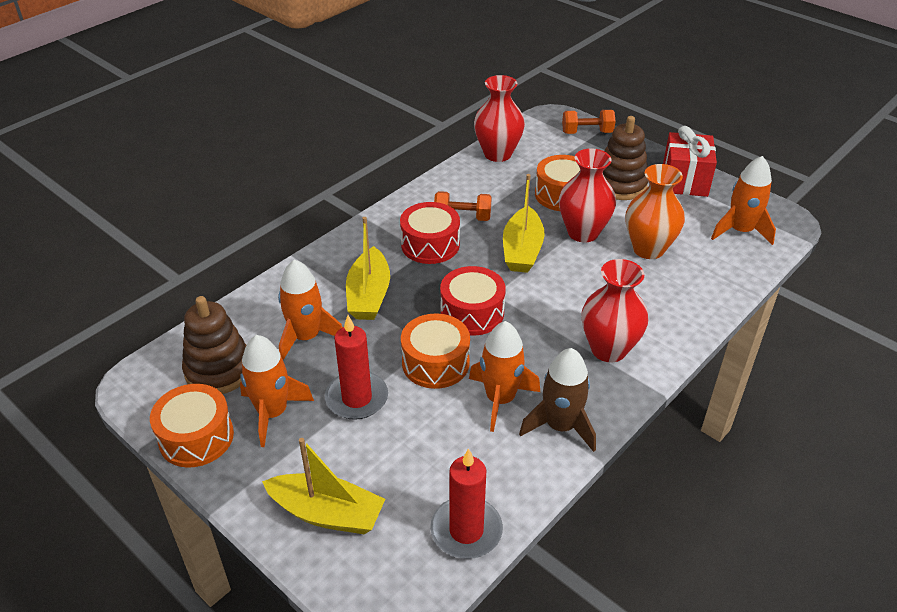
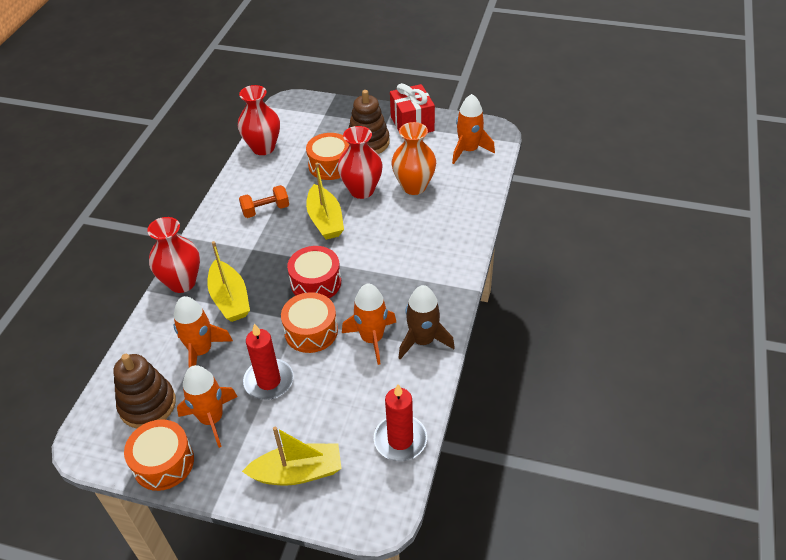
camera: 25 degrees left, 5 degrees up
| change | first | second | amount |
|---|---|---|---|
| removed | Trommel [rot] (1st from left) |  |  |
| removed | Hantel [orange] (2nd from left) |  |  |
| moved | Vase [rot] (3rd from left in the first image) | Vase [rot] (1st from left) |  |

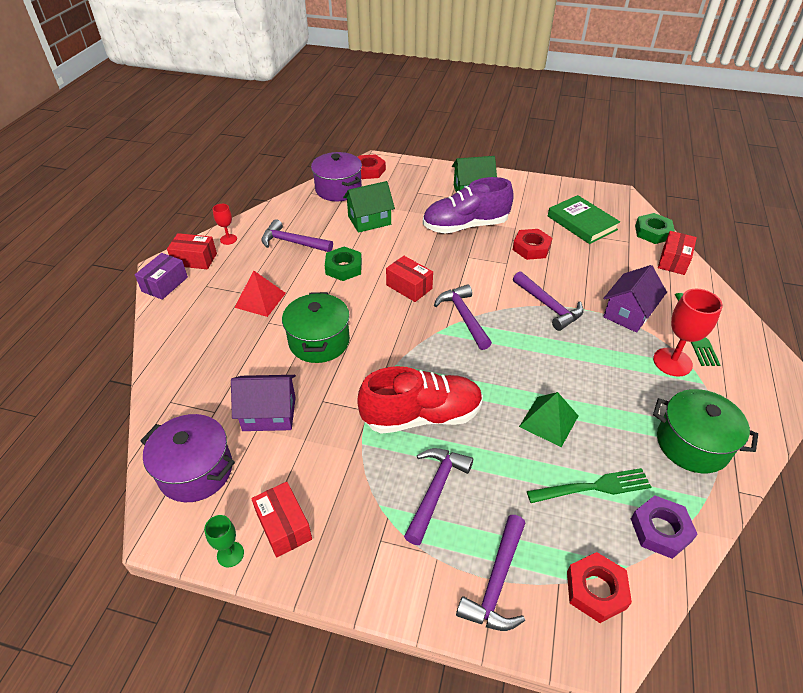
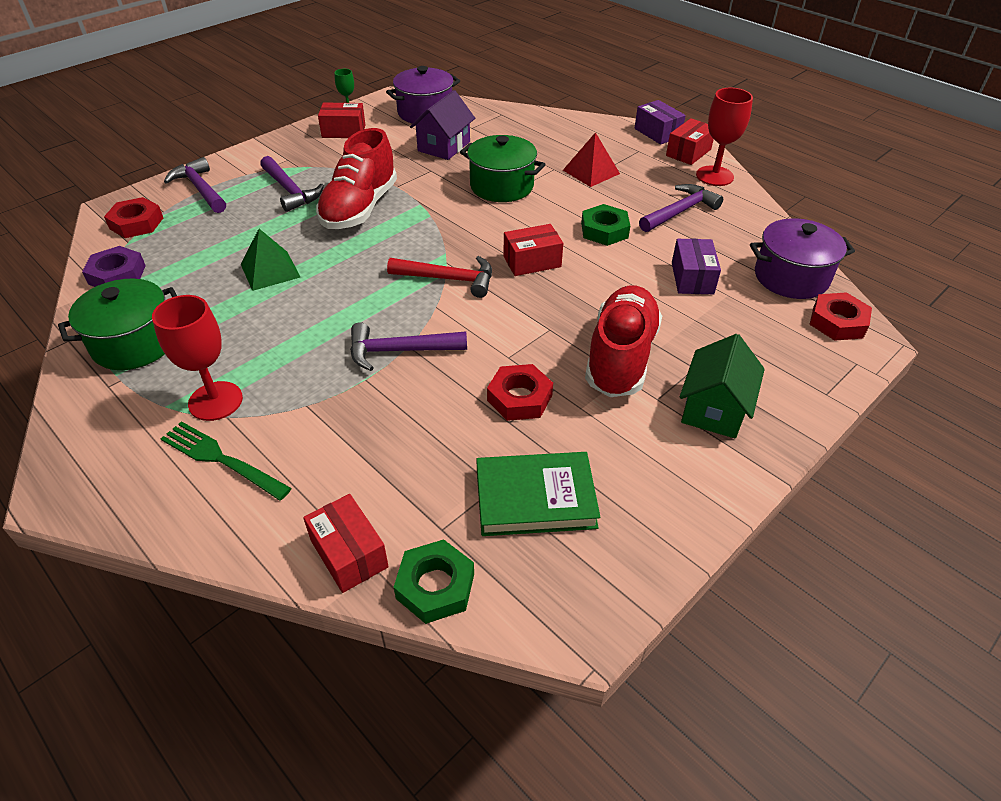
camera: 120 degrees right, 0 degrees up
| change | first | second | amount |
|---|---|---|---|
| removed | Gabel [grün] (1st from left) |  |  |
| removed | Haus [lila] (2nd from left) |  |  |
| replaced | Haus [grün] (1st from left) | Schachtel [lila] (2nd from left) |  |
| recoloured | Schuh [lila] | Schuh [rot] (2nd from left) |  |
| recoloured | Hammer [lila] (3rd from left) | Hammer [rot] |  |
| resized | Kelch [rot] (1st from left in the first image) | Kelch [rot] (2nd from left) | x1.82 |

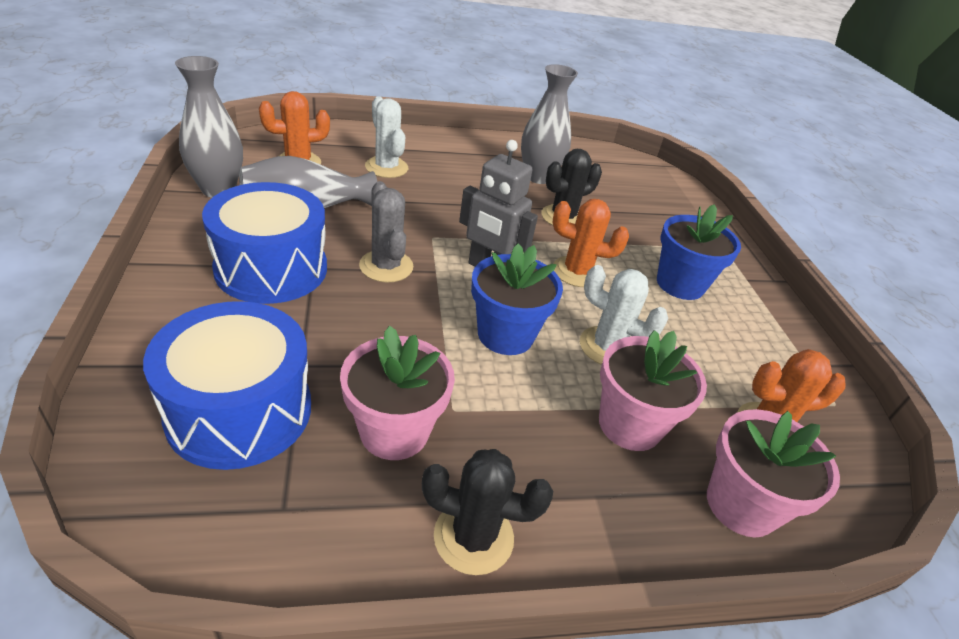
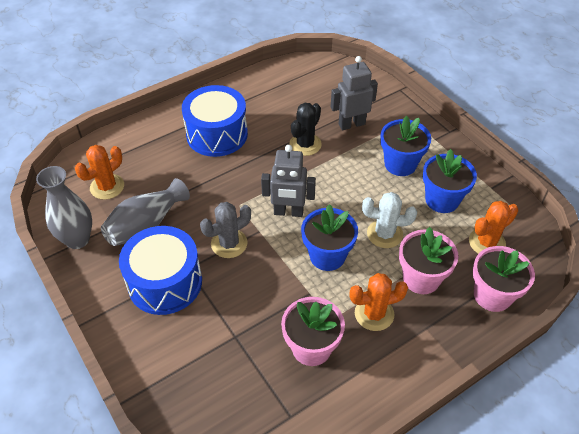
camera: 20 degrees left, 10 degrees up
| change | first | second | amount |
|---|---|---|---|
| removed | Kaktus [weiß] (1st from left) |  |  |
| removed | Kaktus [schwarz] (1st from left) |  |  |
| removed | Vase [grau] (3rd from left) |  |  |
| added |  | Roboter [grau] (2nd from left) |  |
| added |  | Blumentopf [blau] (3rd from left) |  |
| moved | Trommel [blau] (1st from left in the first image) | Trommel [blau] (2nd from left) |  |
| moved | Kaktus [orange] (2nd from left) |  |  |
| turned | Kaktus [grau] |  | 75 degrees counterclockwise |

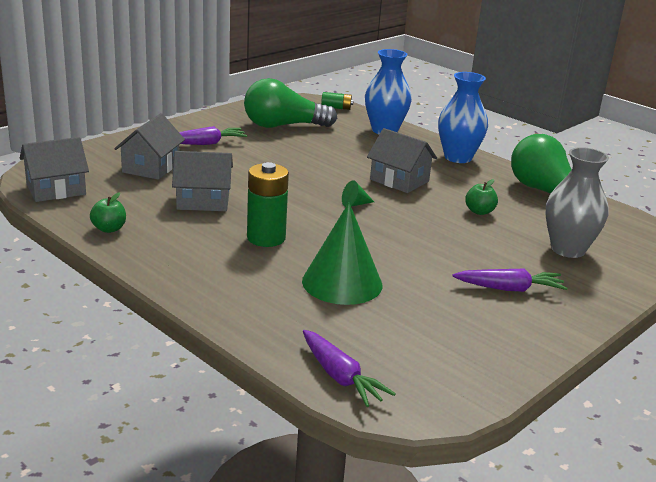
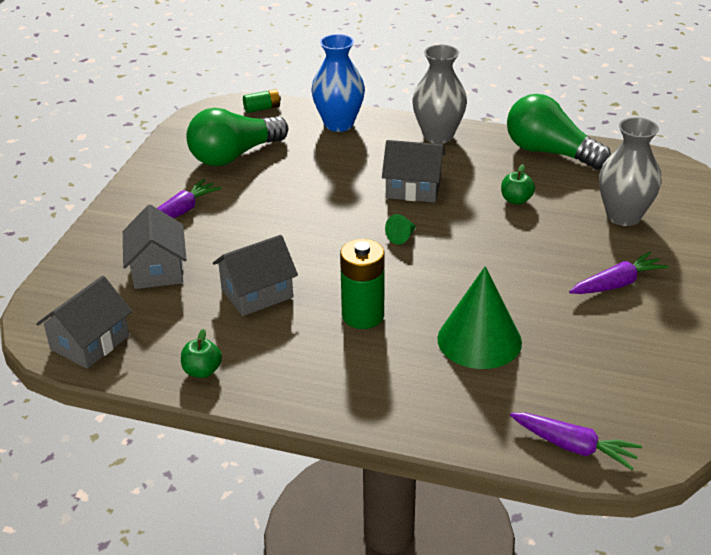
camera: 25 degrees left, 10 degrees up
| change | first | second | amount |
|---|---|---|---|
| recoloured | Vase [blau] (2nd from left) | Vase [grau] (1st from left) |  |

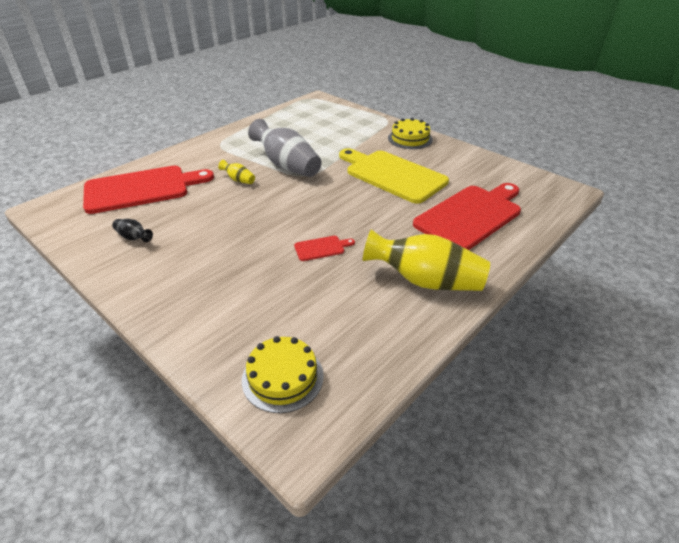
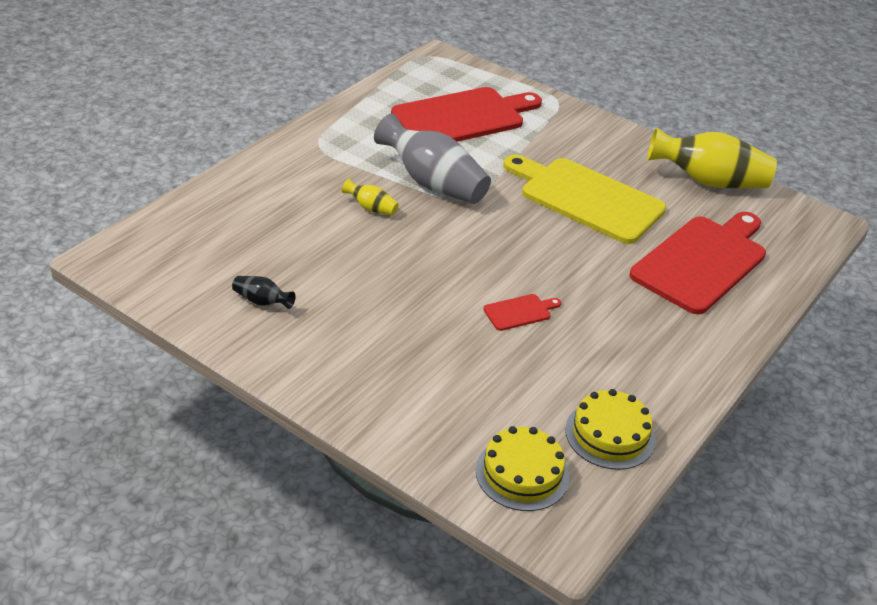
camera: 10 degrees left, 0 degrees up
| change | first | second | amount |
|---|---|---|---|
| moved | Schneidebrett [rot] (1st from left) |  |  |
| moved | Vase [gelb] (2nd from left) |  |  |
| moved | Kuchen [gelb] (2nd from left) |  |  |

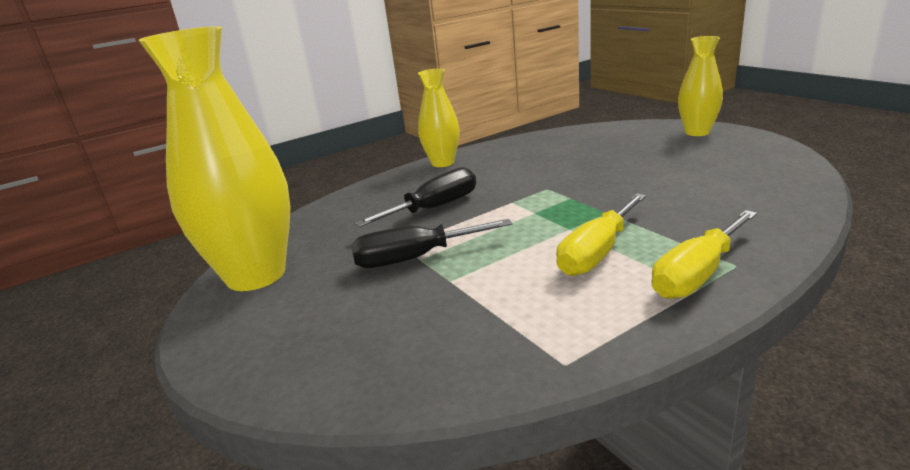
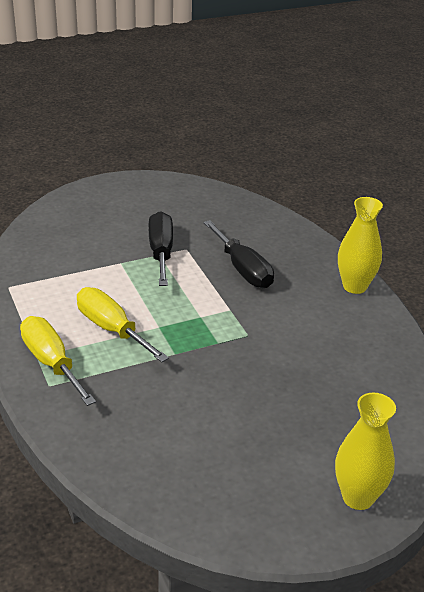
camera: 95 degrees right, 10 degrees up
| change | first | second | amount |
|---|---|---|---|
| removed | Vase [gelb] (1st from left) |  |  |

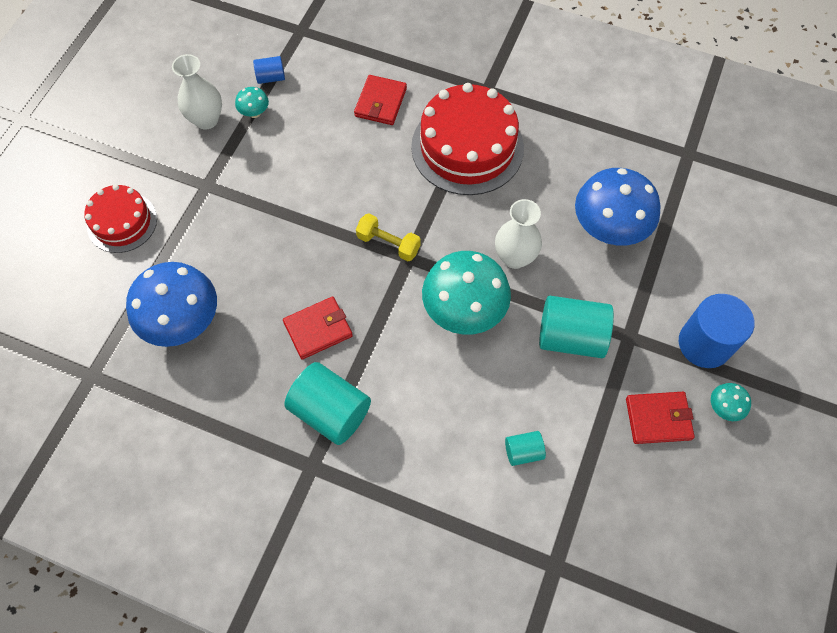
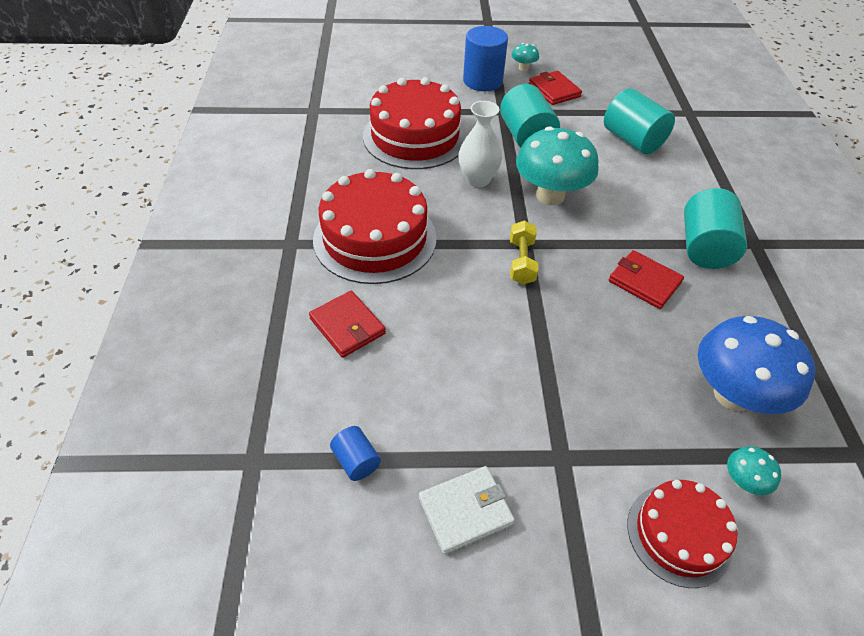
camera: 115 degrees left, 15 degrees down
| change | first | second | amount |
|---|---|---|---|
| moved | Pilz [türkis] (1st from left in the first image) | Pilz [türkis] (3rd from left) |  |
| replaced | Vase [weiß] (1st from left) | Geldbörse [weiß] |  |
| replaced | Pilz [blau] (2nd from left) | Kuchen [rot] (2nd from left) |  |
| turned | Geldbörse [rot] (2nd from left in the first image) | Geldbörse [rot] (1st from left) | 60 degrees clockwise |
| resized | Vollzylinder [türkis] (2nd from left) |  | x1.98 |

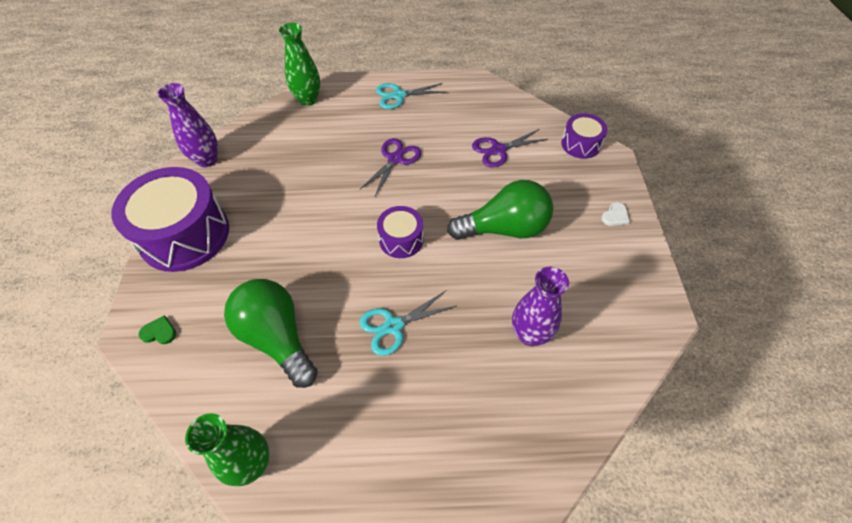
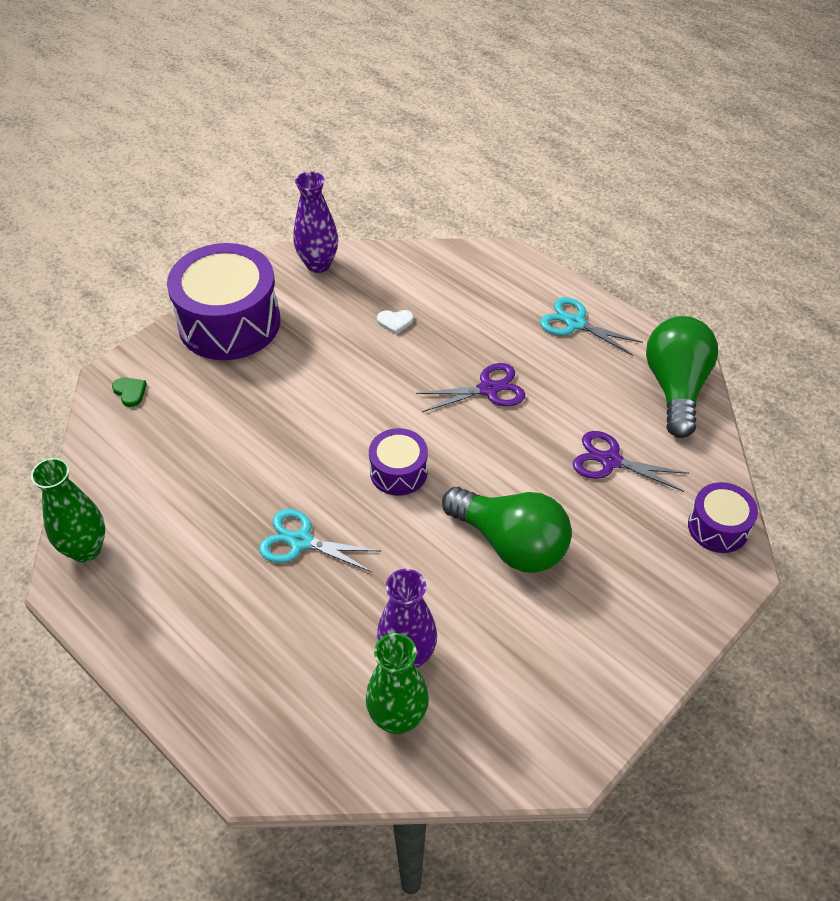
camera: 45 degrees right, 5 degrees down
| change | first | second | amount |
|---|---|---|---|
| moved | Glühbirne [grün] (1st from left in the first image) | Glühbirne [grün] (2nd from left) |  |
| moved | Vase [grün] (2nd from left) |  |  |
| moved | Herz [weiß] |  |  |

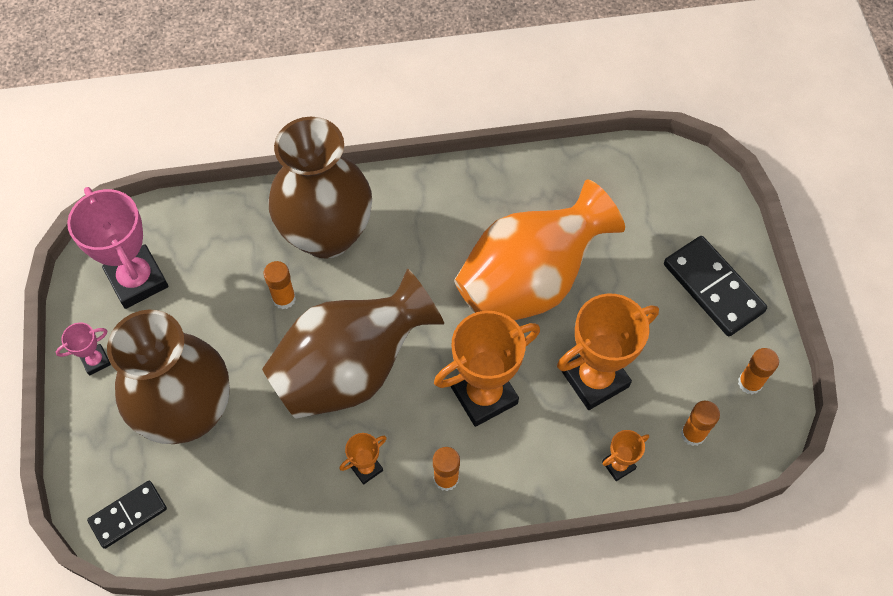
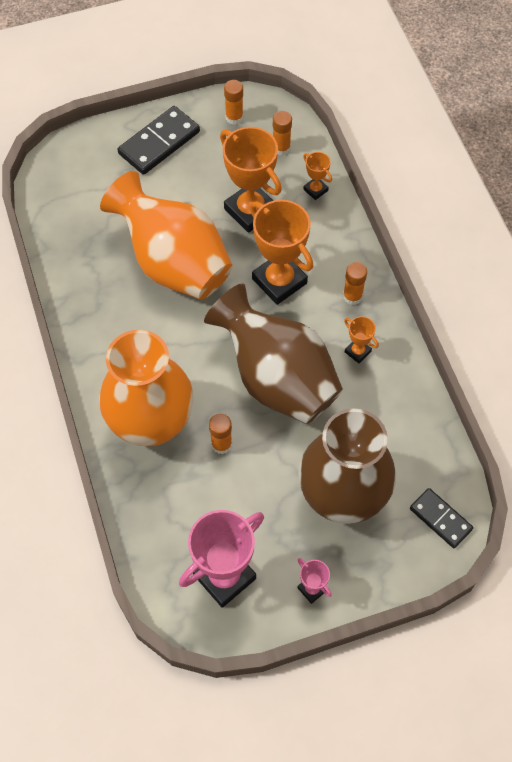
camera: 100 degrees left, 0 degrees up
| change | first | second | amount |
|---|---|---|---|
| recoloured | Vase [braun] (2nd from left) | Vase [orange] (1st from left) |  |

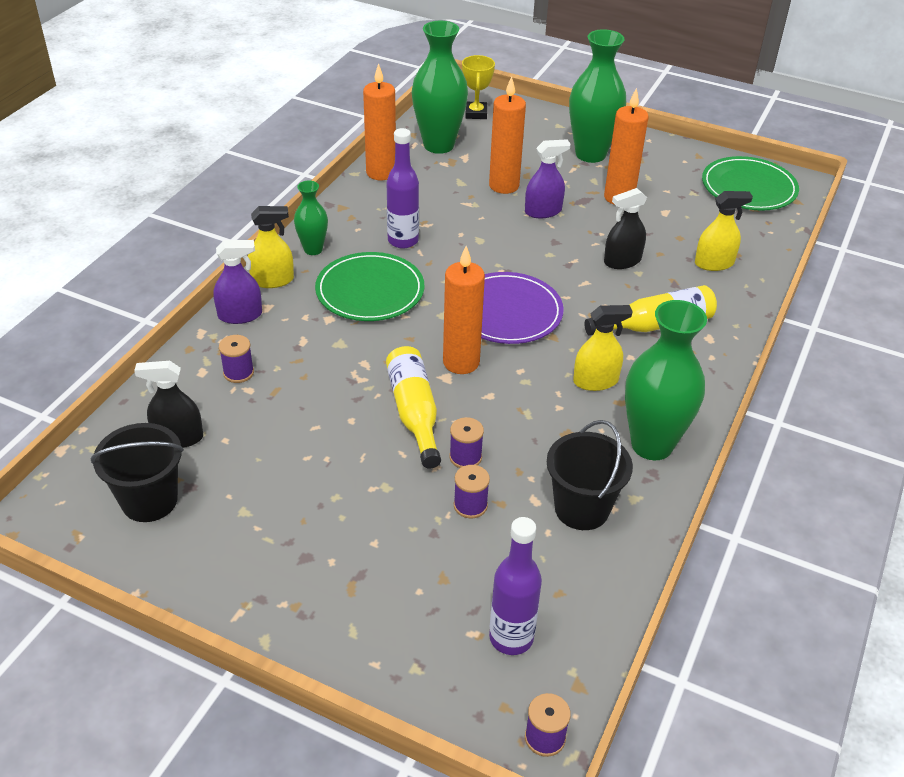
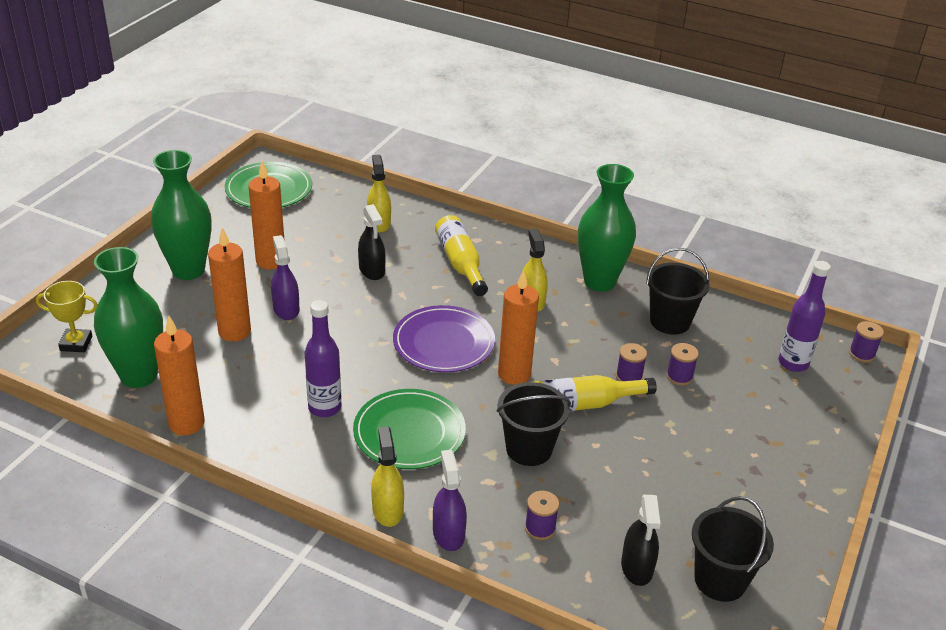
camera: 90 degrees left, 5 degrees down
| change | first | second | amount |
|---|---|---|---|
| removed | Vase [grün] (1st from left) |  |  |
| added |  | Eimer [schwarz] (1st from left) |  |

